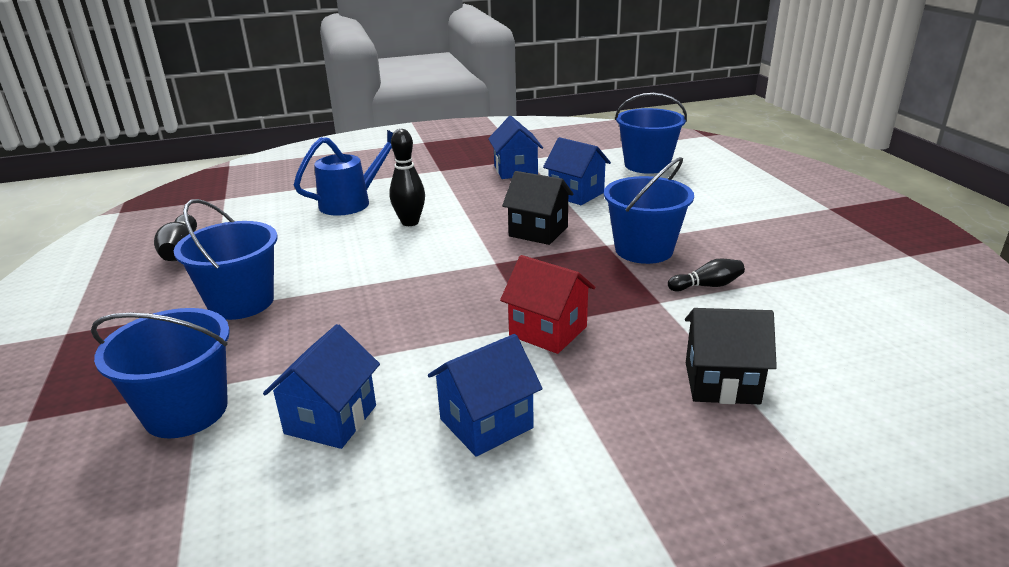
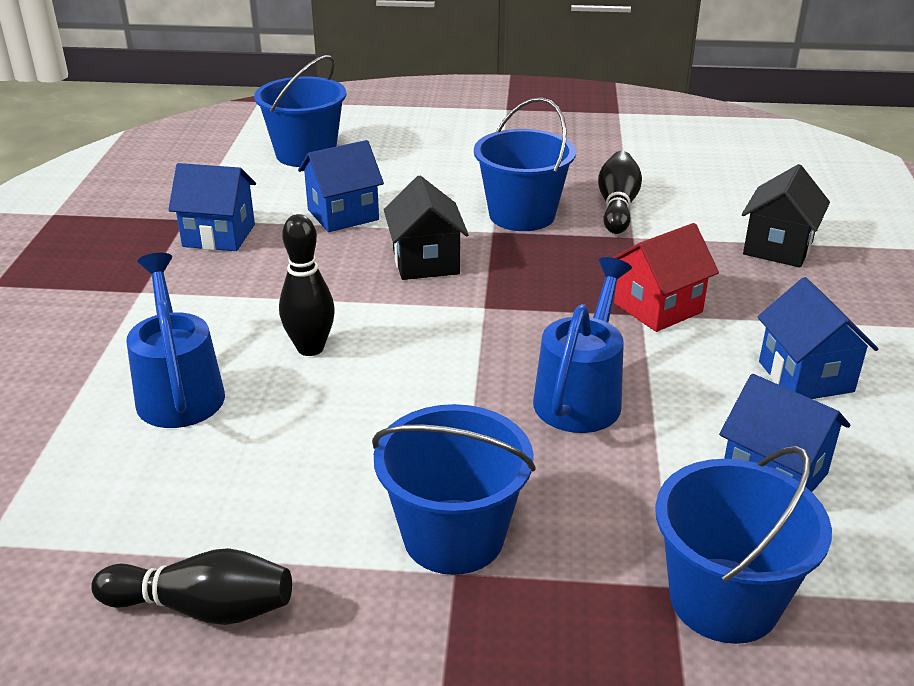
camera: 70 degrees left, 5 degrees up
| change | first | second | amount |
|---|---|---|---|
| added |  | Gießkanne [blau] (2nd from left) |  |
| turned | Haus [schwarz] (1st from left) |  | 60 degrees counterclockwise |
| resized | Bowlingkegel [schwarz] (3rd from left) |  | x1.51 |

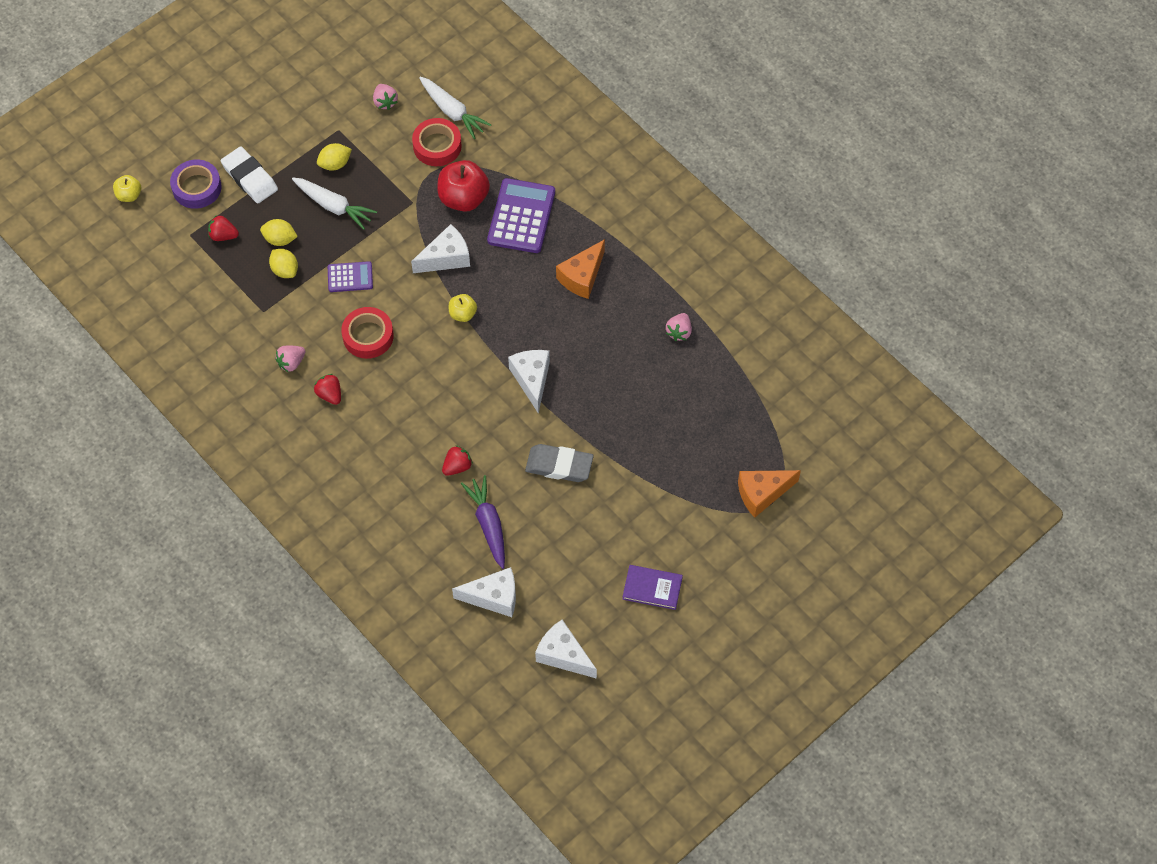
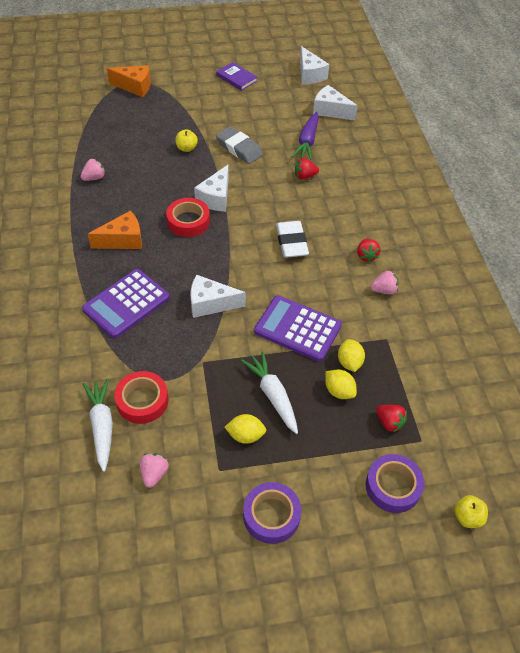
camera: 150 degrees left, 10 degrees down
| change | first | second | amount |
|---|---|---|---|
| removed | Apfel [rot] |  |  |
| added |  | Klebeband [lila] (1st from left) |  |
| moved | Radiergummi [weiß] |  |  |
| moved | Klebeband [rot] (1st from left in the first image) | Klebeband [rot] (2nd from left) |  |
| moved | Apfel [gelb] (2nd from left in the first image) | Apfel [gelb] (1st from left) |  |
| resized | Taschenrechner [lila] (1st from left in the first image) | Taschenrechner [lila] (2nd from left) | x1.78 |

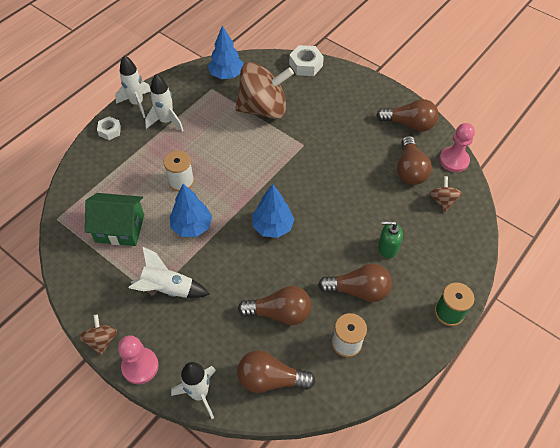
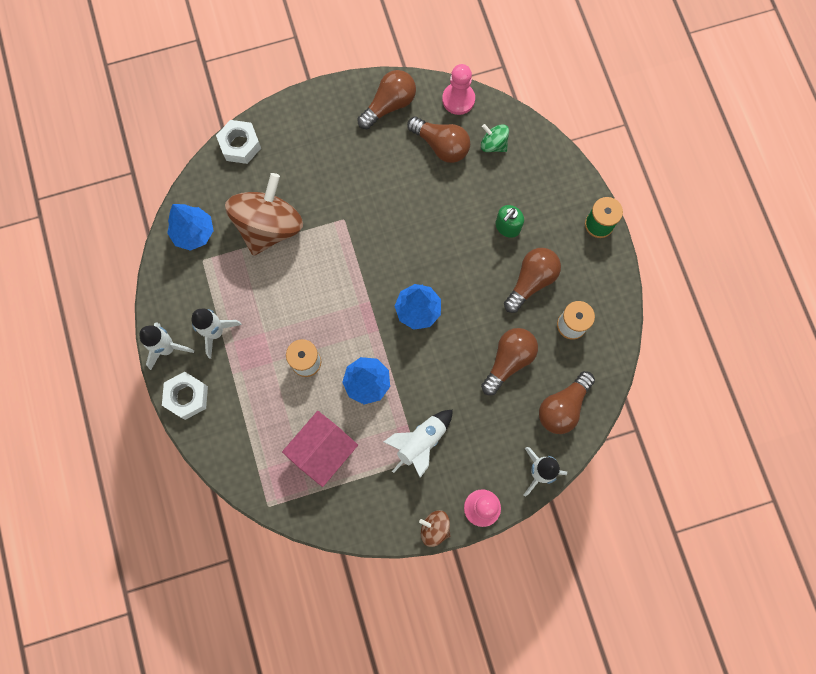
camera: 55 degrees left, 20 degrees up
| change | first | second | amount |
|---|---|---|---|
| recoloured | Haus [grün] | Haus [rosa] |  |
| recoloured | Kreisel [braun] (3rd from left) | Kreisel [grün] |  |
| resized | Sechskantmutter [weiß] (1st from left) |  | x1.54 |

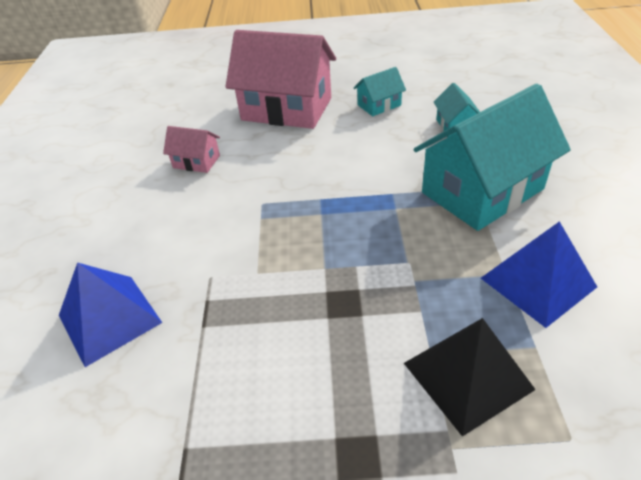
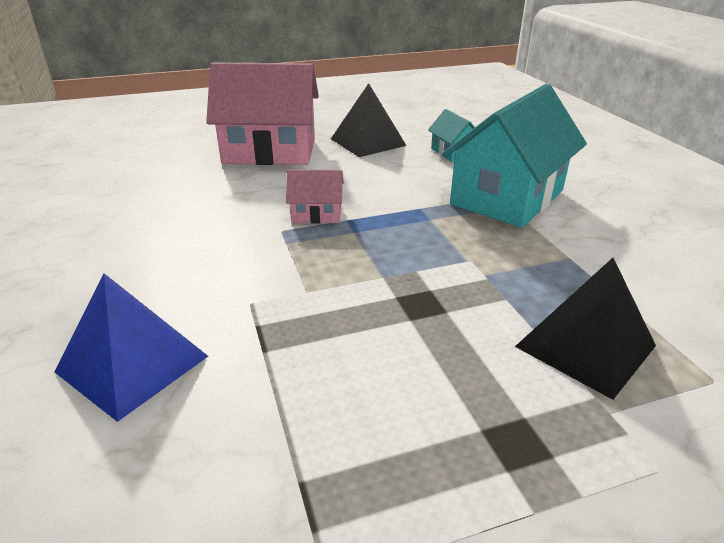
camera: 20 degrees left, 10 degrees down
| change | first | second | amount |
|---|---|---|---|
| removed | Pyramide [blau] (2nd from left) |  |  |
| moved | Haus [rosa] (1st from left in the first image) | Haus [rosa] (2nd from left) |  |
| replaced | Haus [türkis] (1st from left) | Pyramide [schwarz] (1st from left) |  |

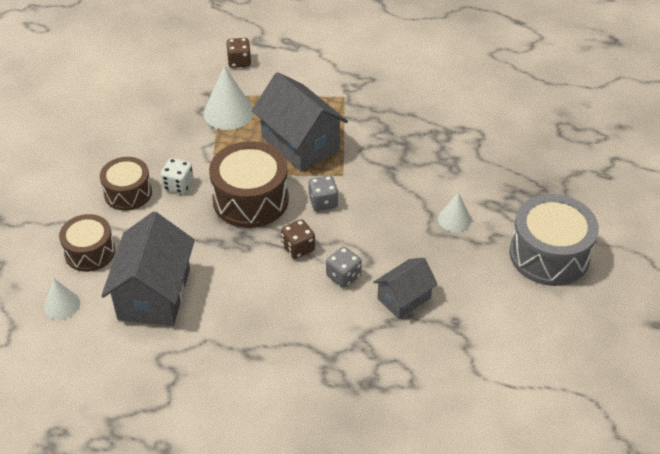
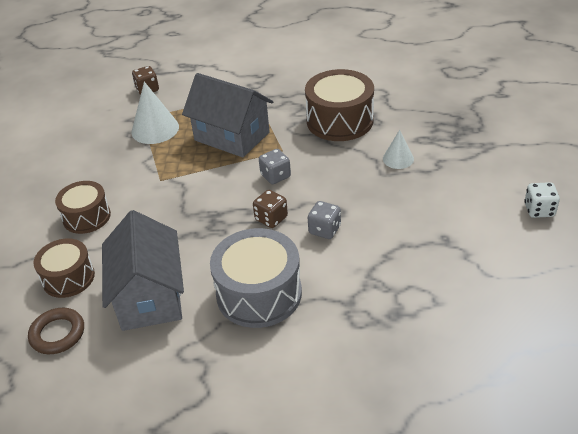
camera: 15 degrees left, 5 degrees down
| change | first | second | amount |
|---|---|---|---|
| removed | Haus [grau] (3rd from left) |  |  |
| moved | Spielwürfel [weiß] |  |  |
| moved | Trommel [braun] (3rd from left) |  |  |
| moved | Trommel [grau] |  |  |
| replaced | Kegel [weiß] (1st from left) | Ring [braun] |  |

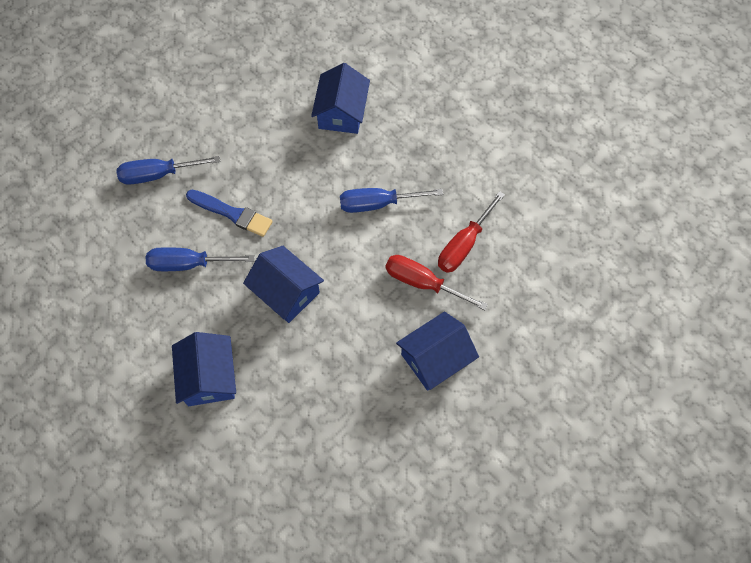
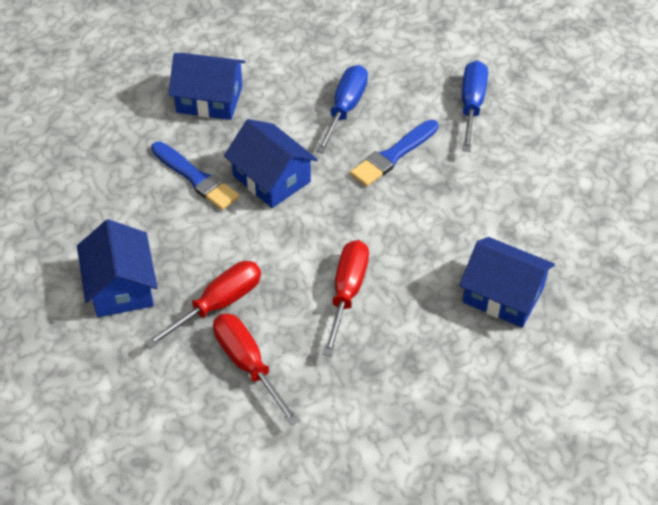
camera: 110 degrees right, 15 degrees down
| change | first | second | amount |
|---|---|---|---|
| added |  | Pinsel [blau] (1st from left) |  |
| recoloured | Schraubenzieher [blau] (3rd from left) | Schraubenzieher [rot] (3rd from left) |  |
| turned | Haus [blau] (2nd from left in the first image) | Haus [blau] (3rd from left) | 75 degrees clockwise |

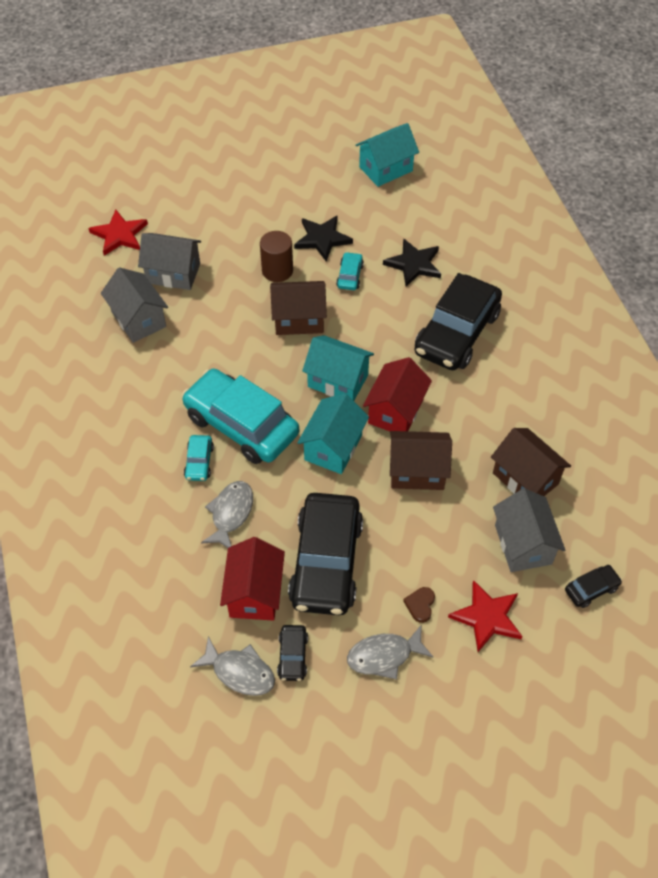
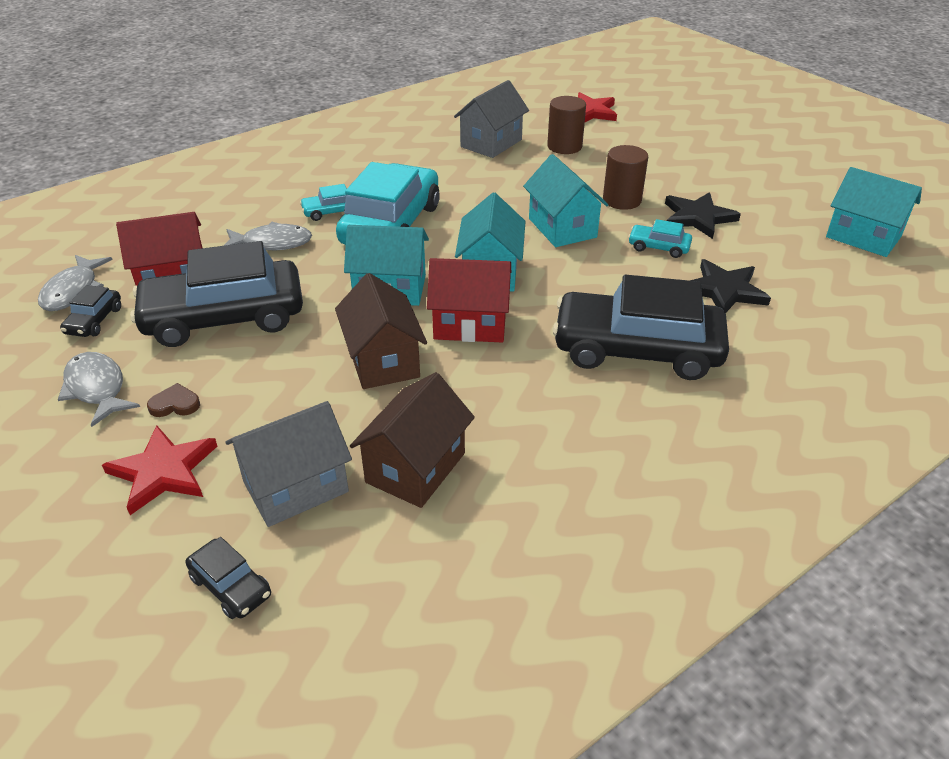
camera: 70 degrees right, 15 degrees down
| change | first | second | amount |
|---|---|---|---|
| replaced | Haus [grau] (2nd from left) | Vollzylinder [braun] (1st from left) |  |
| recoloured | Haus [braun] (1st from left) | Haus [türkis] (3rd from left) |  |
| turned | Auto [schwarz] (1st from left) |  | 60 degrees counterclockwise |
| turned | Auto [türkis] (3rd from left) |  | 150 degrees counterclockwise |

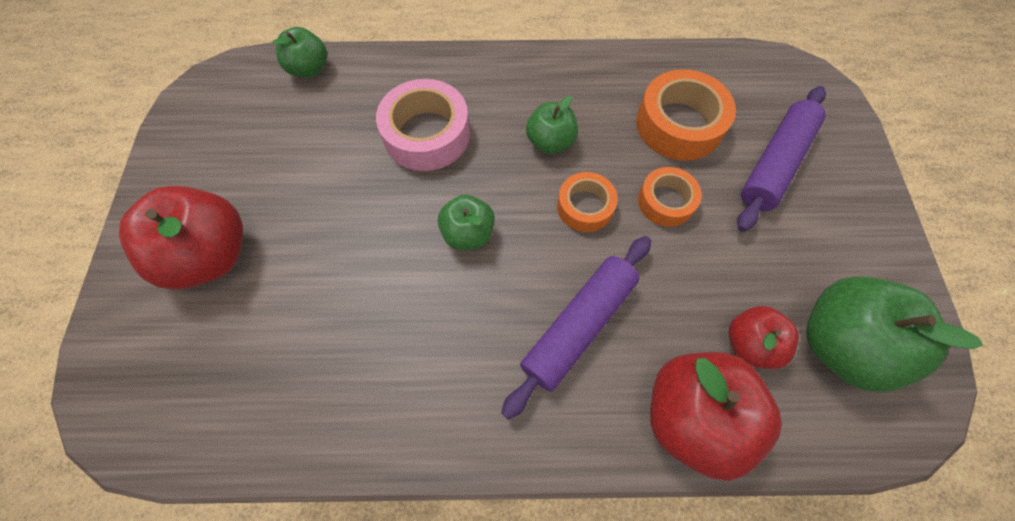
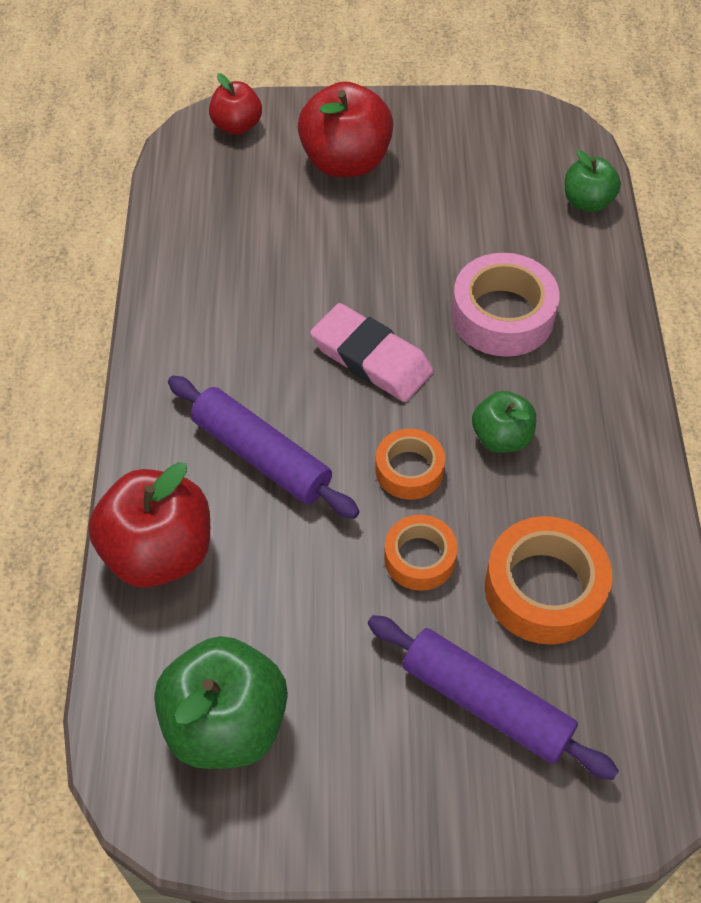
camera: 90 degrees right, 10 degrees down
| change | first | second | amount |
|---|---|---|---|
| moved | Apfel [rot] (3rd from left in the first image) | Apfel [rot] (2nd from left) |  |
| replaced | Apfel [grün] (2nd from left) | Radiergummi [rosa] |  |

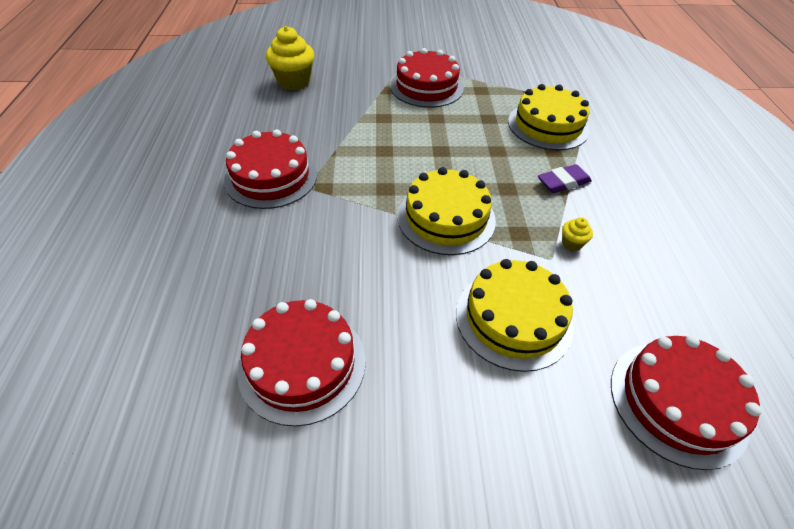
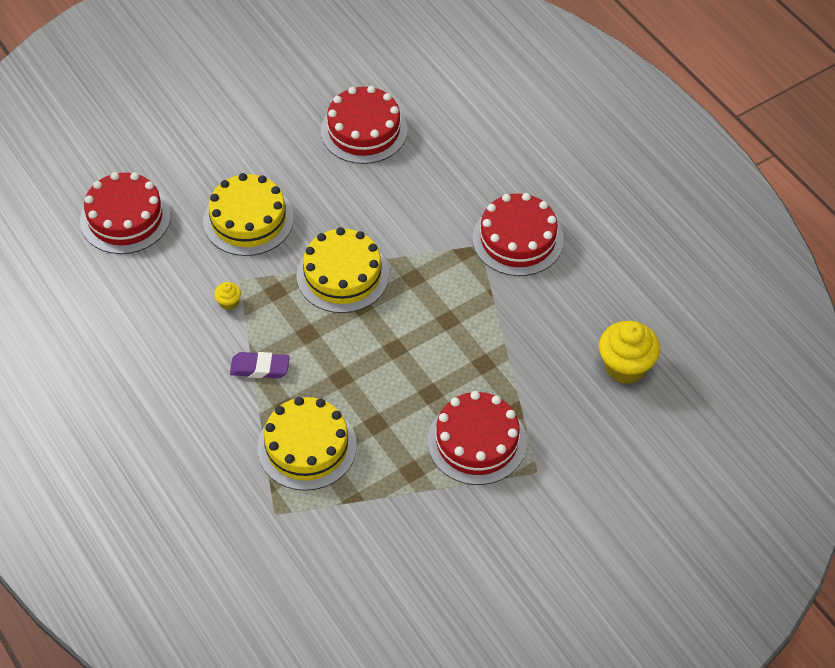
camera: 150 degrees right, 5 degrees up
| change | first | second | amount |
|---|---|---|---|
| turned | Radiergummi [lila] |  | 60 degrees clockwise |

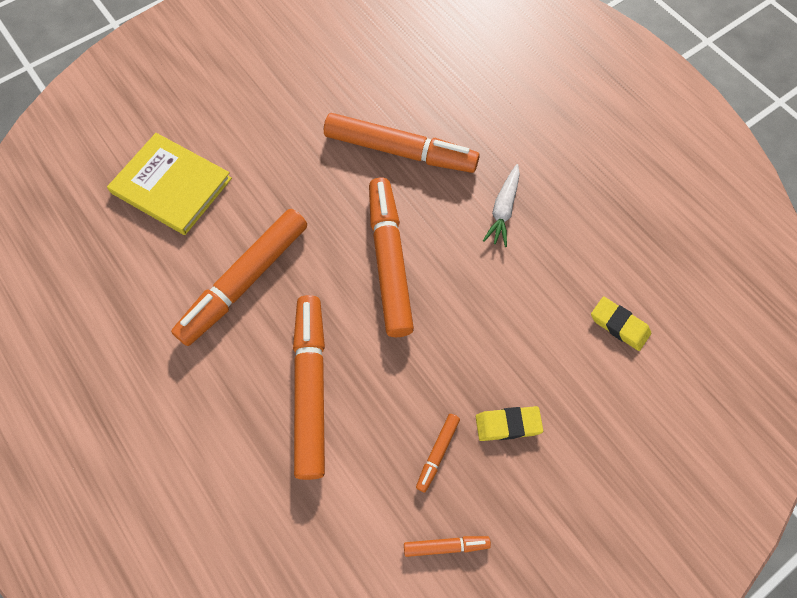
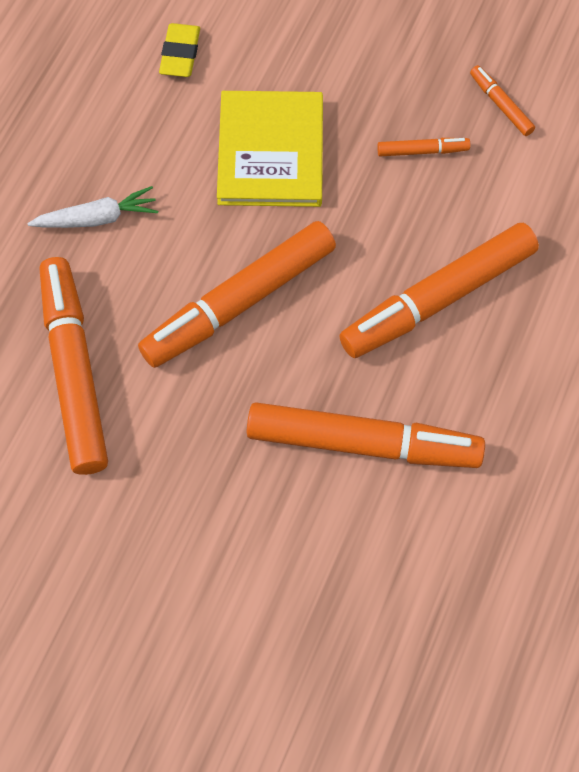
camera: 120 degrees left, 0 degrees up
| change | first | second | amount |
|---|---|---|---|
| removed | Radiergummi [gelb] (1st from left) |  |  |
| moved | Buch [gelb] |  |  |

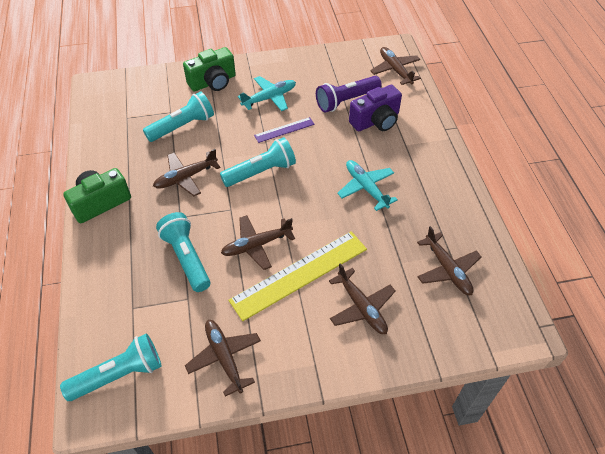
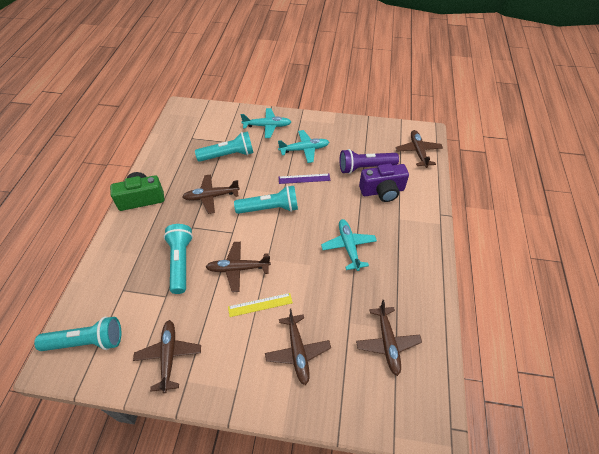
camera: 20 degrees right, 0 degrees up
| change | first | second | amount |
|---|---|---|---|
| replaced | Kamera [grün] (2nd from left) | Flugzeug [türkis] (1st from left) |  |
| resized | Lineal [gelb] |  | x0.50 |

